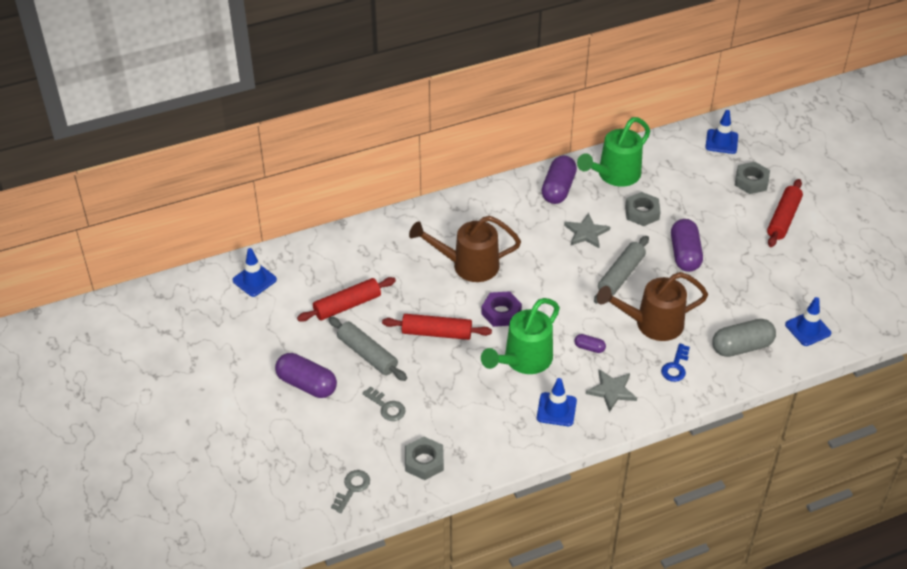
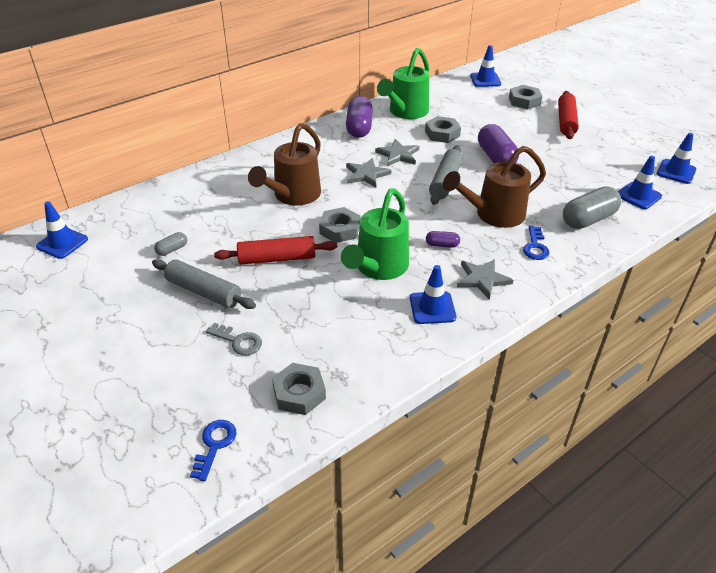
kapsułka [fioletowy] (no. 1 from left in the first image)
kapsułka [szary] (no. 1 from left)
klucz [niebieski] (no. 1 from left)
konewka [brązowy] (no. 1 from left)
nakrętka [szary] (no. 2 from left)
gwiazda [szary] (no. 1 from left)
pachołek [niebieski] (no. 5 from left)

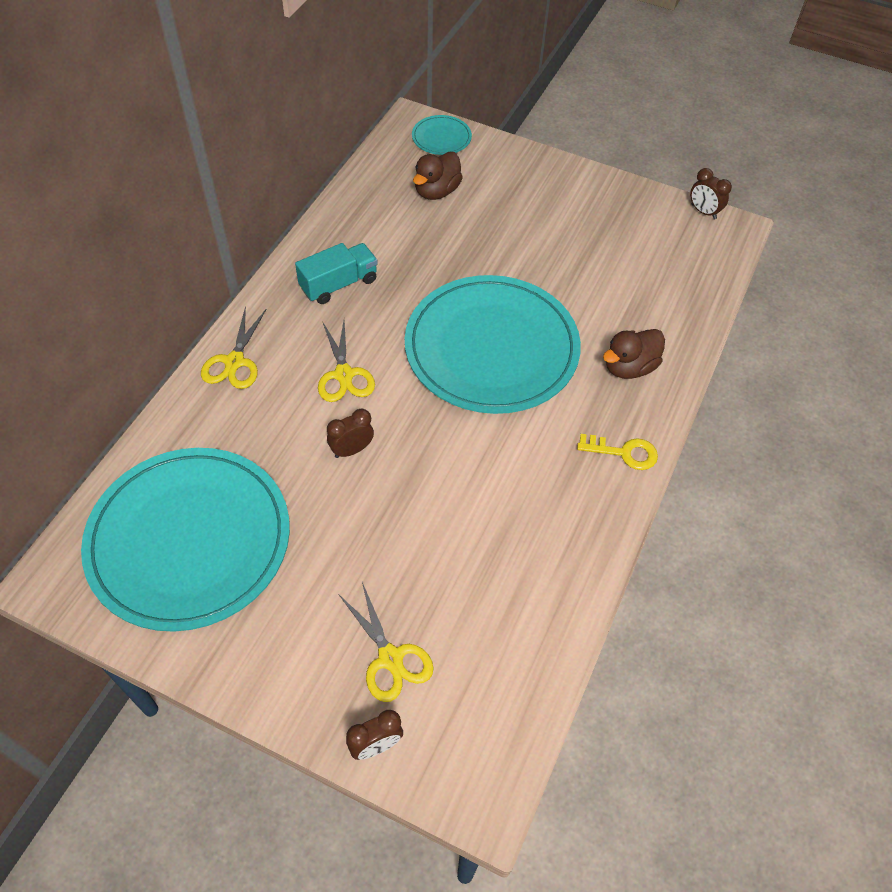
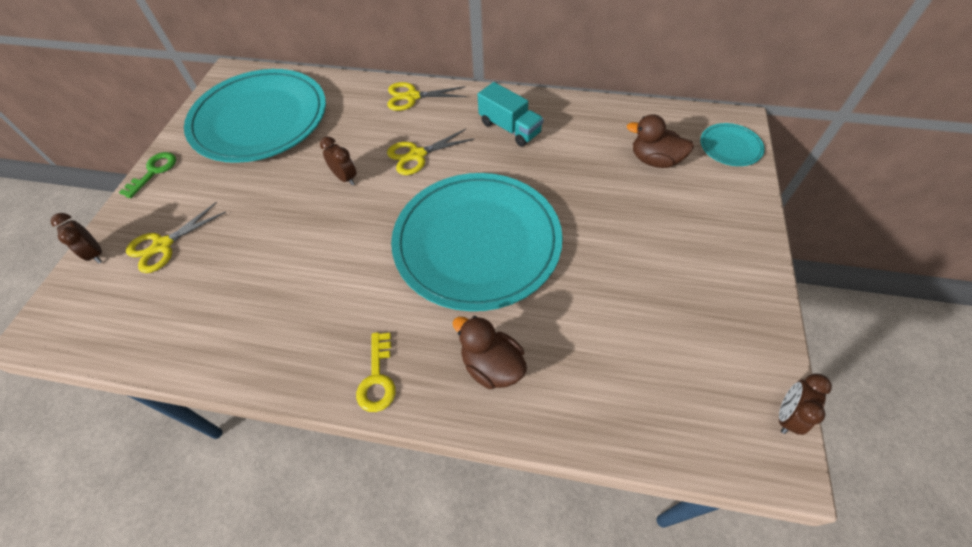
klucz [zielony]

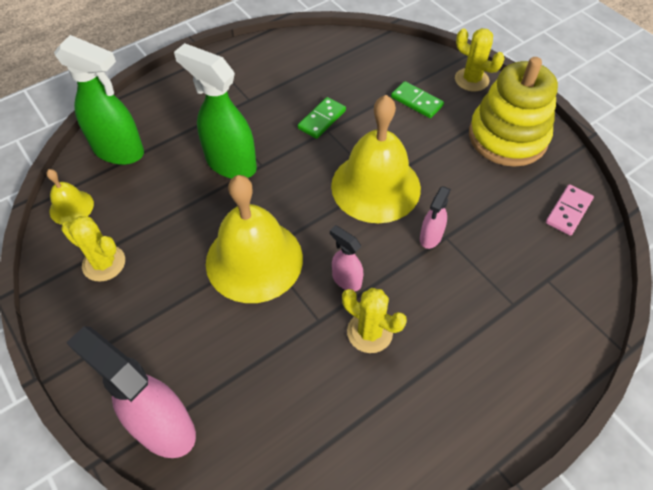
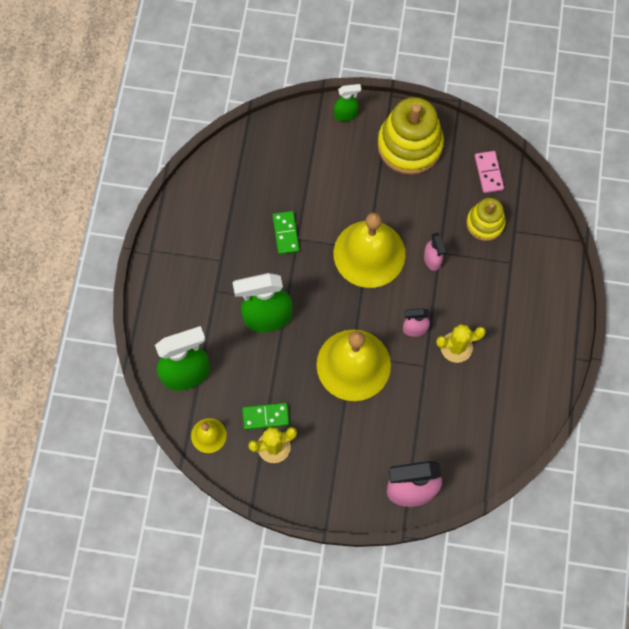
kostka domina [zielony] (no. 1 from left)
spryskiwacz [zielony] (no. 3 from left)
zabawka nakładanka [żółty] (no. 2 from left)

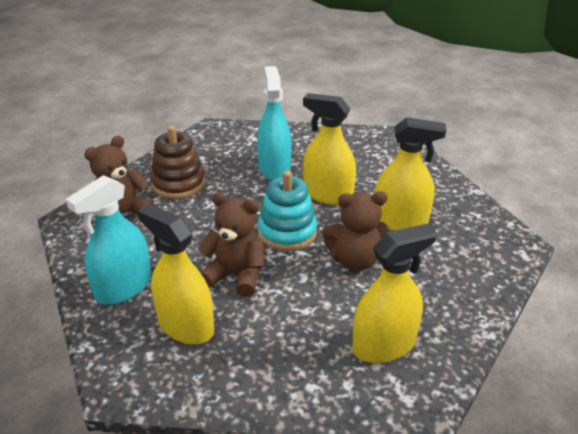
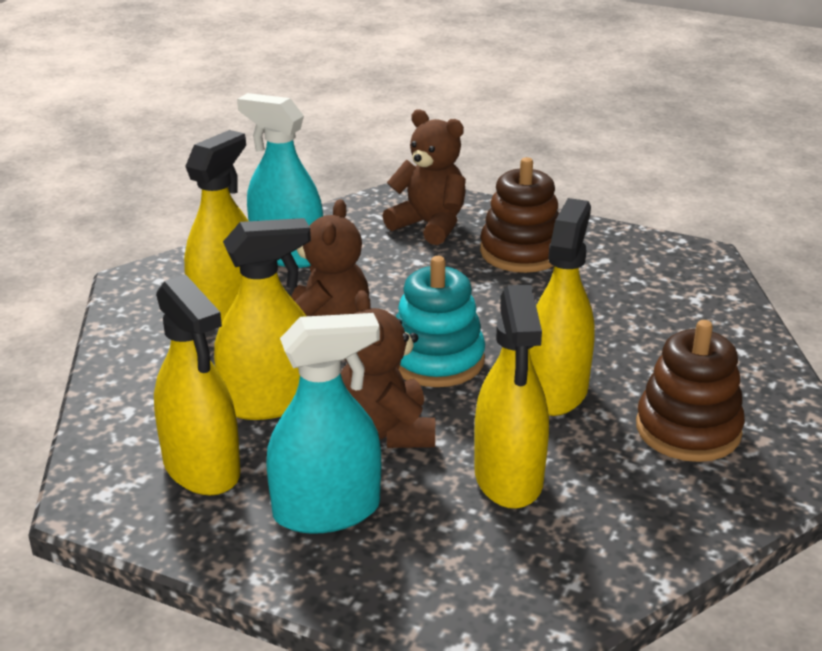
spryskiwacz [turkusowy] (no. 2 from left)
spryskiwacz [żółty] (no. 3 from left)
zabawka nakładanka [brązowy] (no. 2 from left)

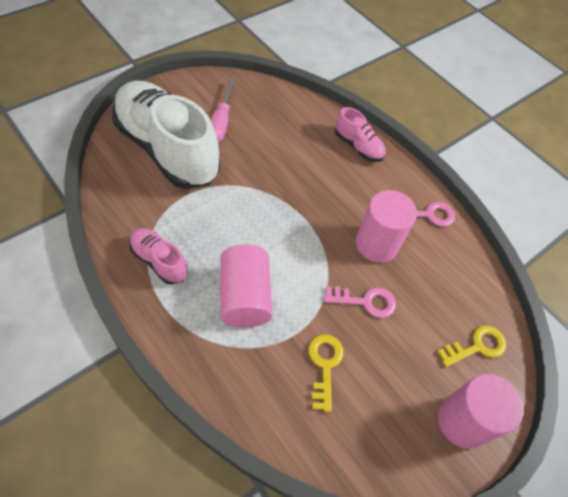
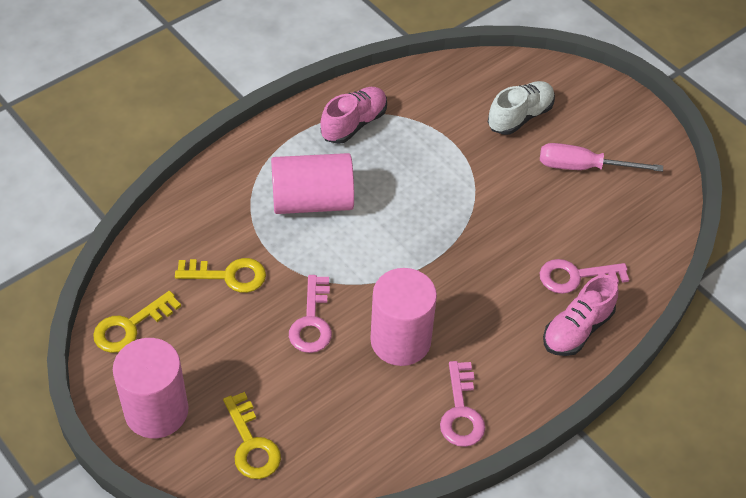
but [biały]
klucz [żółty] (no. 1 from left)
klucz [różowy] (no. 3 from left)

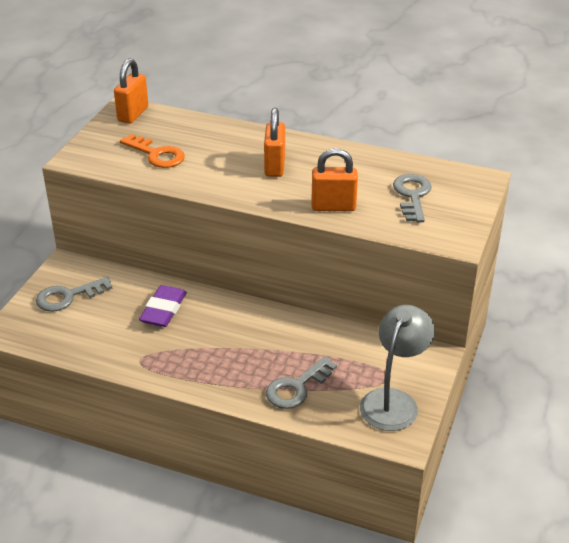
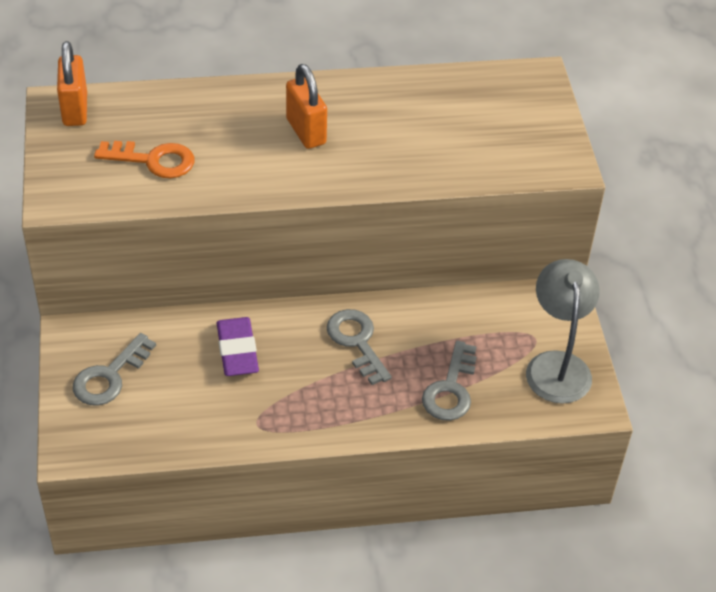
kłódka [pomarańczowy] (no. 3 from left in the first image)
klucz [szary] (no. 2 from left)

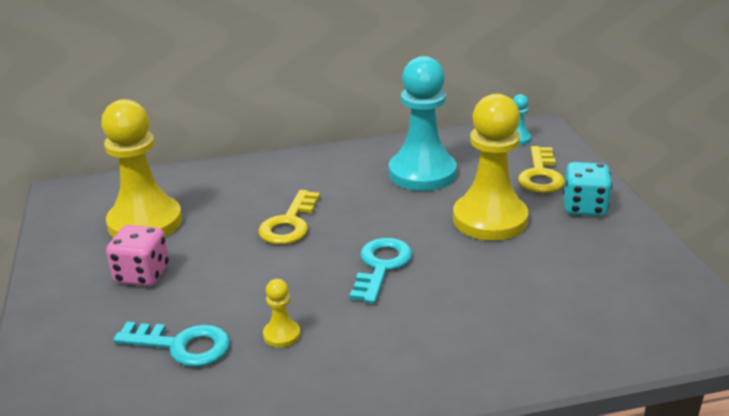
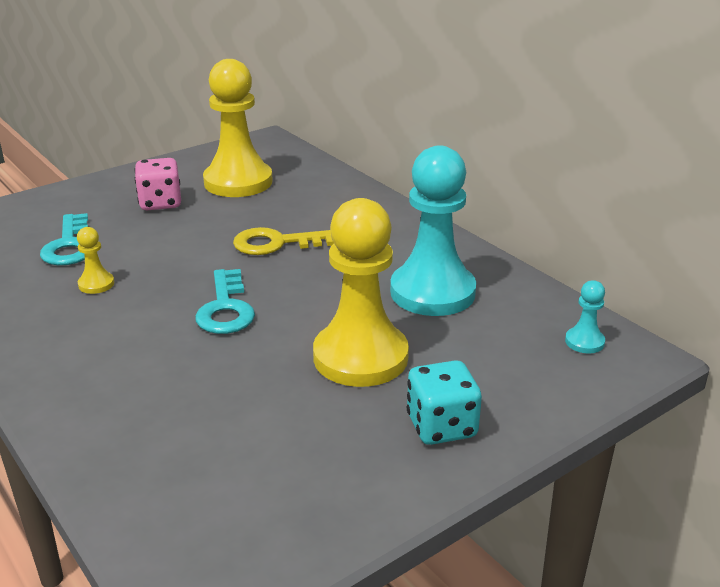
klucz [turkusowy] (no. 2 from left)
klucz [żółty] (no. 2 from left in the first image)

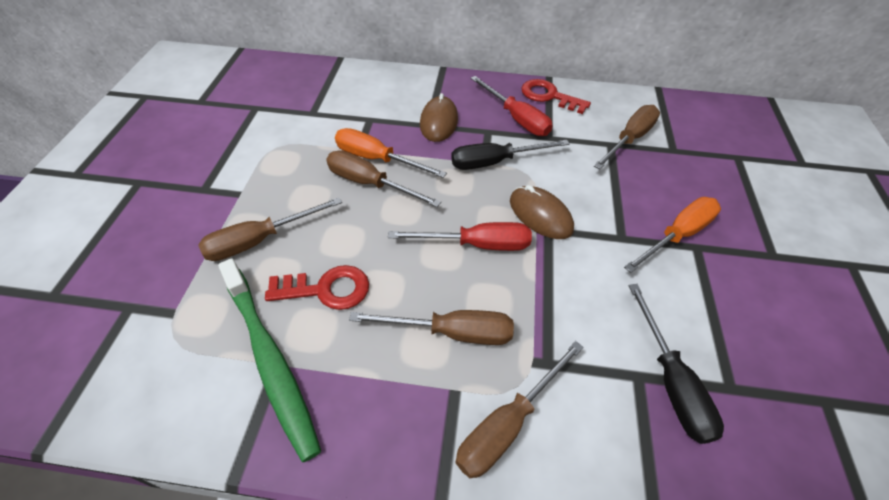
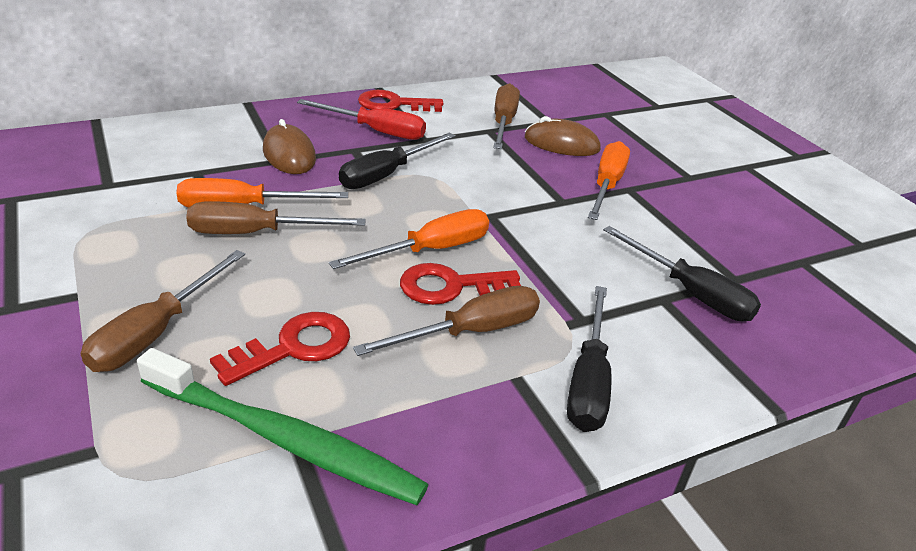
śrubokręt [pomarańczowy] (no. 2 from left)
śrubokręt [czarny] (no. 2 from left)
myszka [brązowy] (no. 2 from left)
klucz [czerwony] (no. 3 from left)

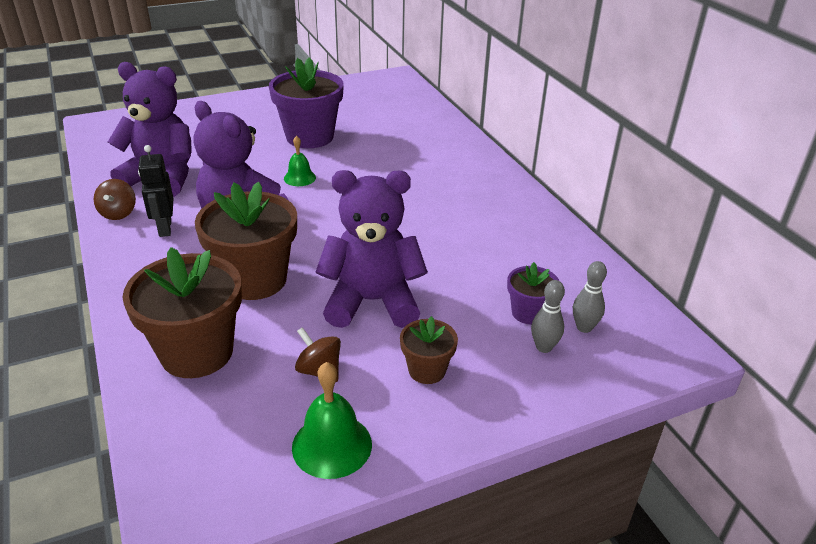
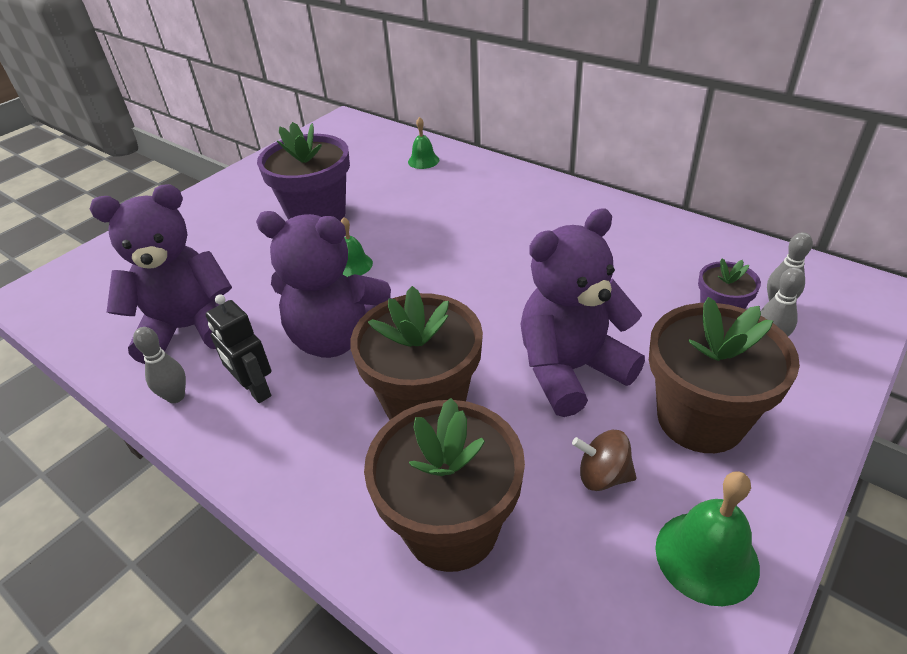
kręgiel [szary] (no. 1 from left)
doniczka [brązowy] (no. 3 from left)
dzwonek [zielony] (no. 2 from left)

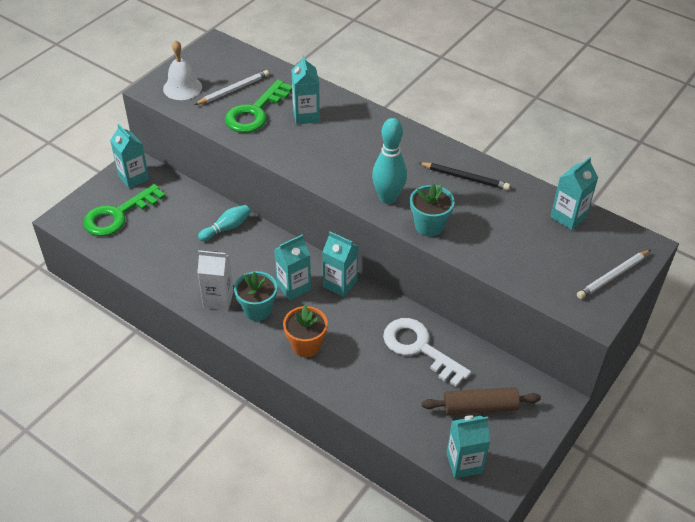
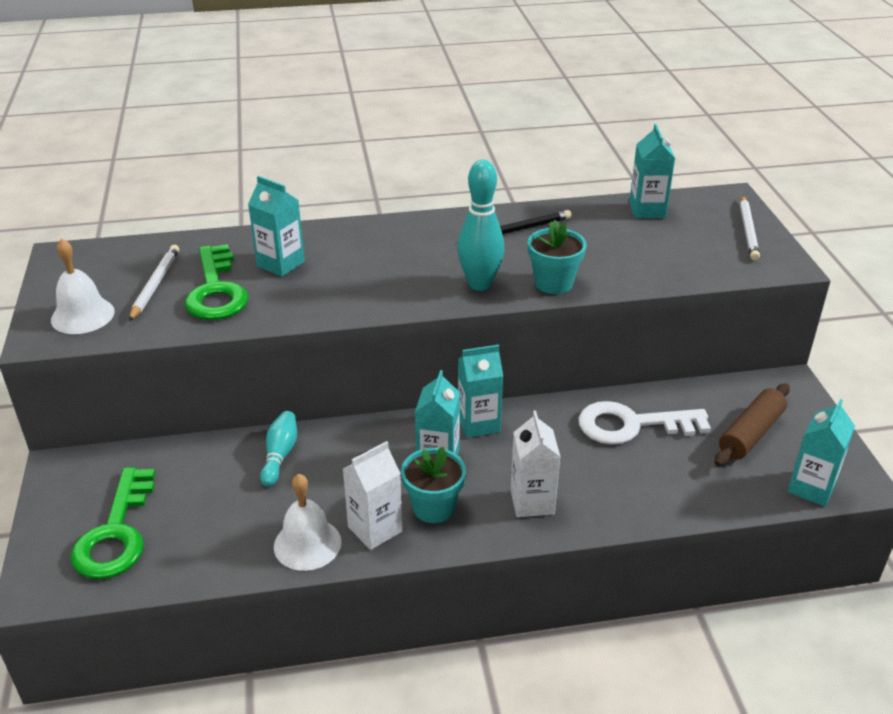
karton mleka [turkusowy] (no. 1 from left in the first image)
karton mleka [biały] (no. 2 from left)
dzwonek [biały] (no. 2 from left)

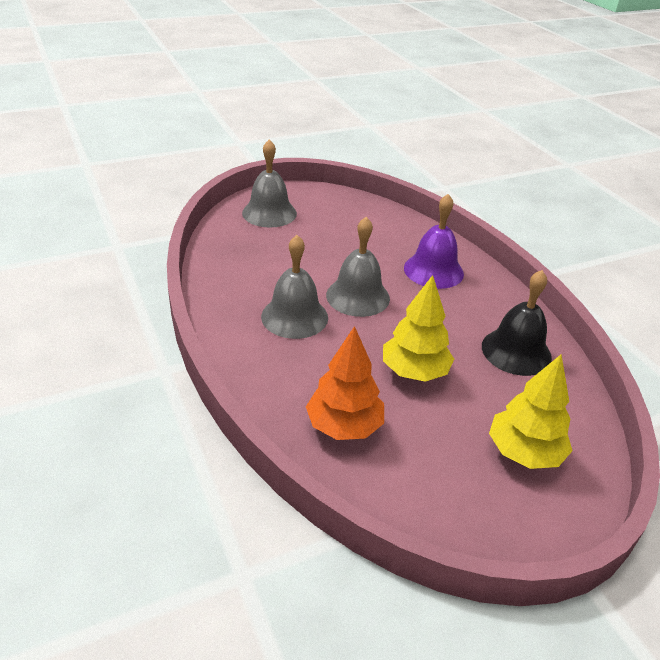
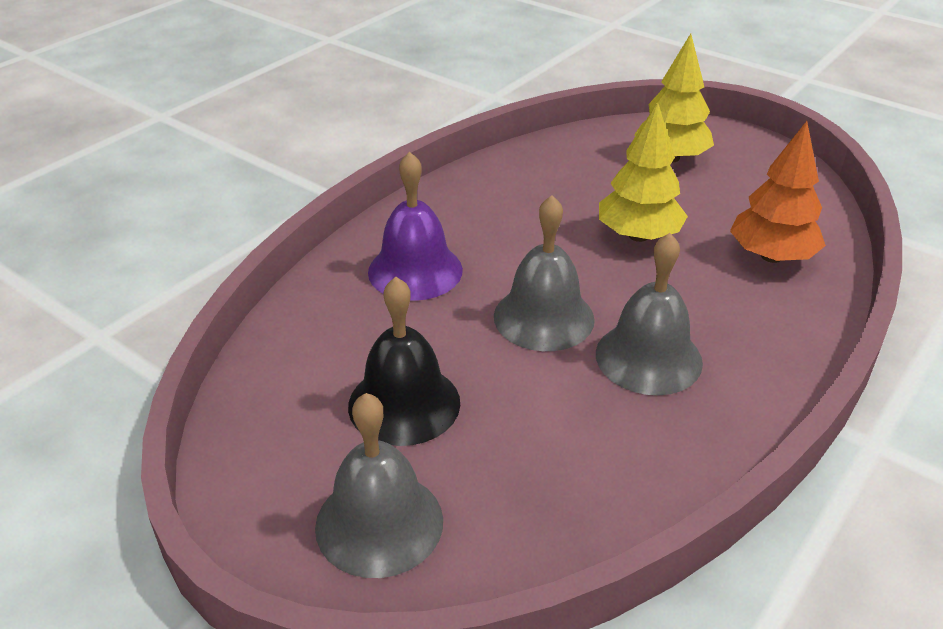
dzwonek [czarny]

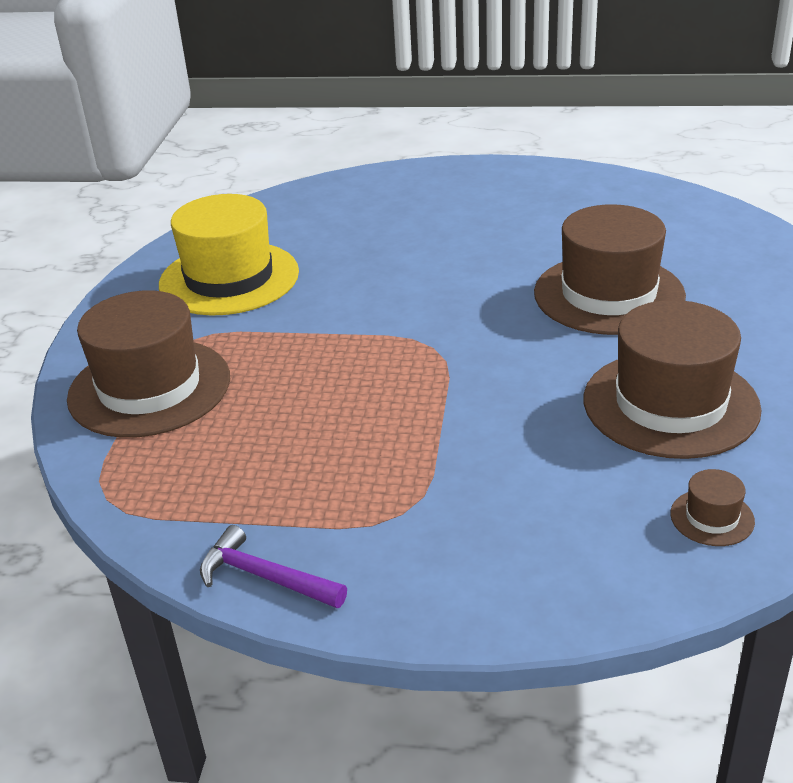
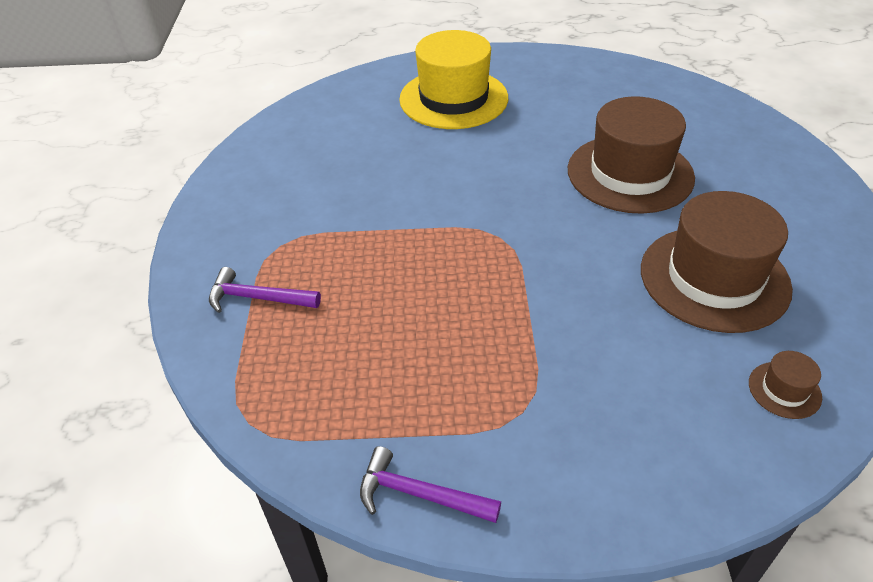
młotek [fioletowy] (no. 1 from left)
kapelusz [żółty]

